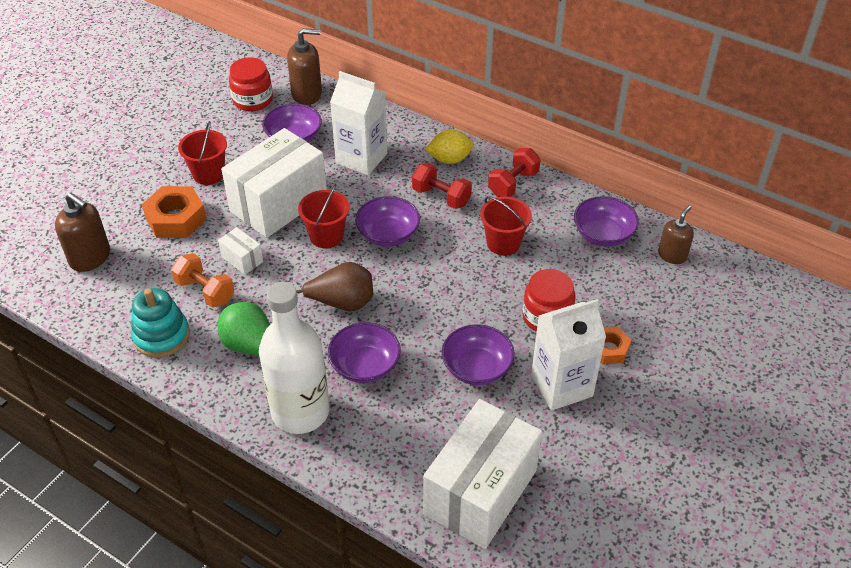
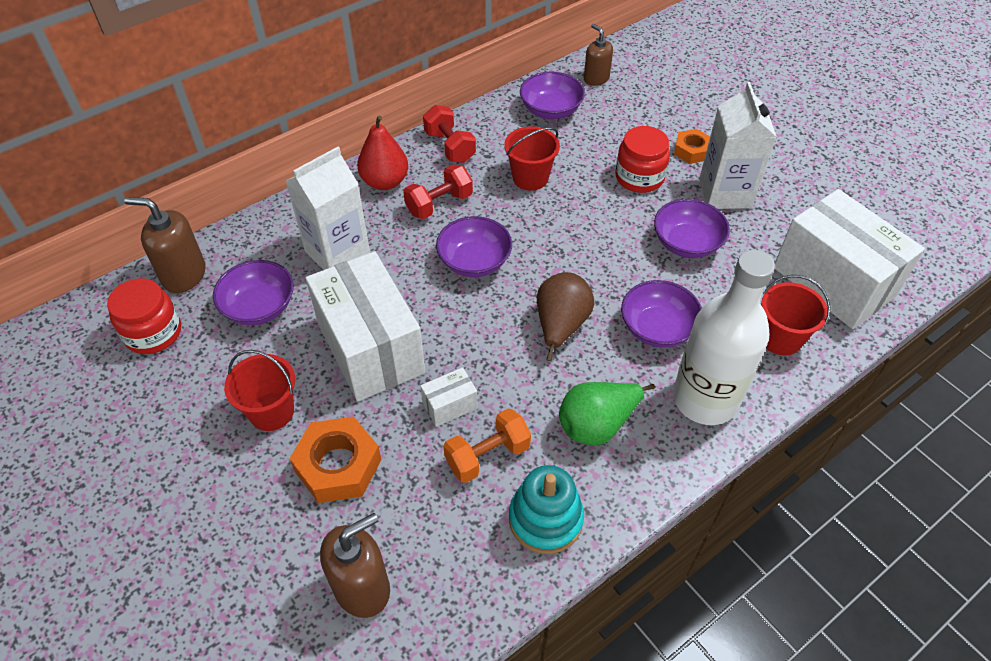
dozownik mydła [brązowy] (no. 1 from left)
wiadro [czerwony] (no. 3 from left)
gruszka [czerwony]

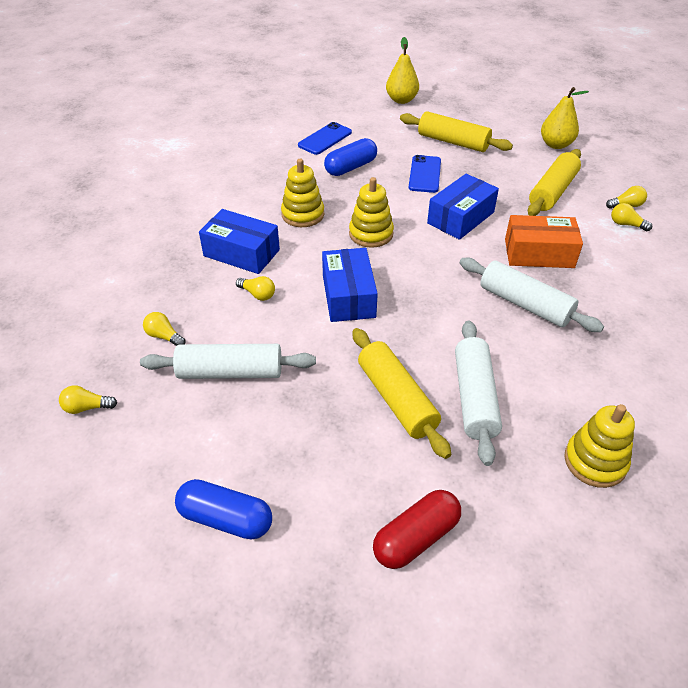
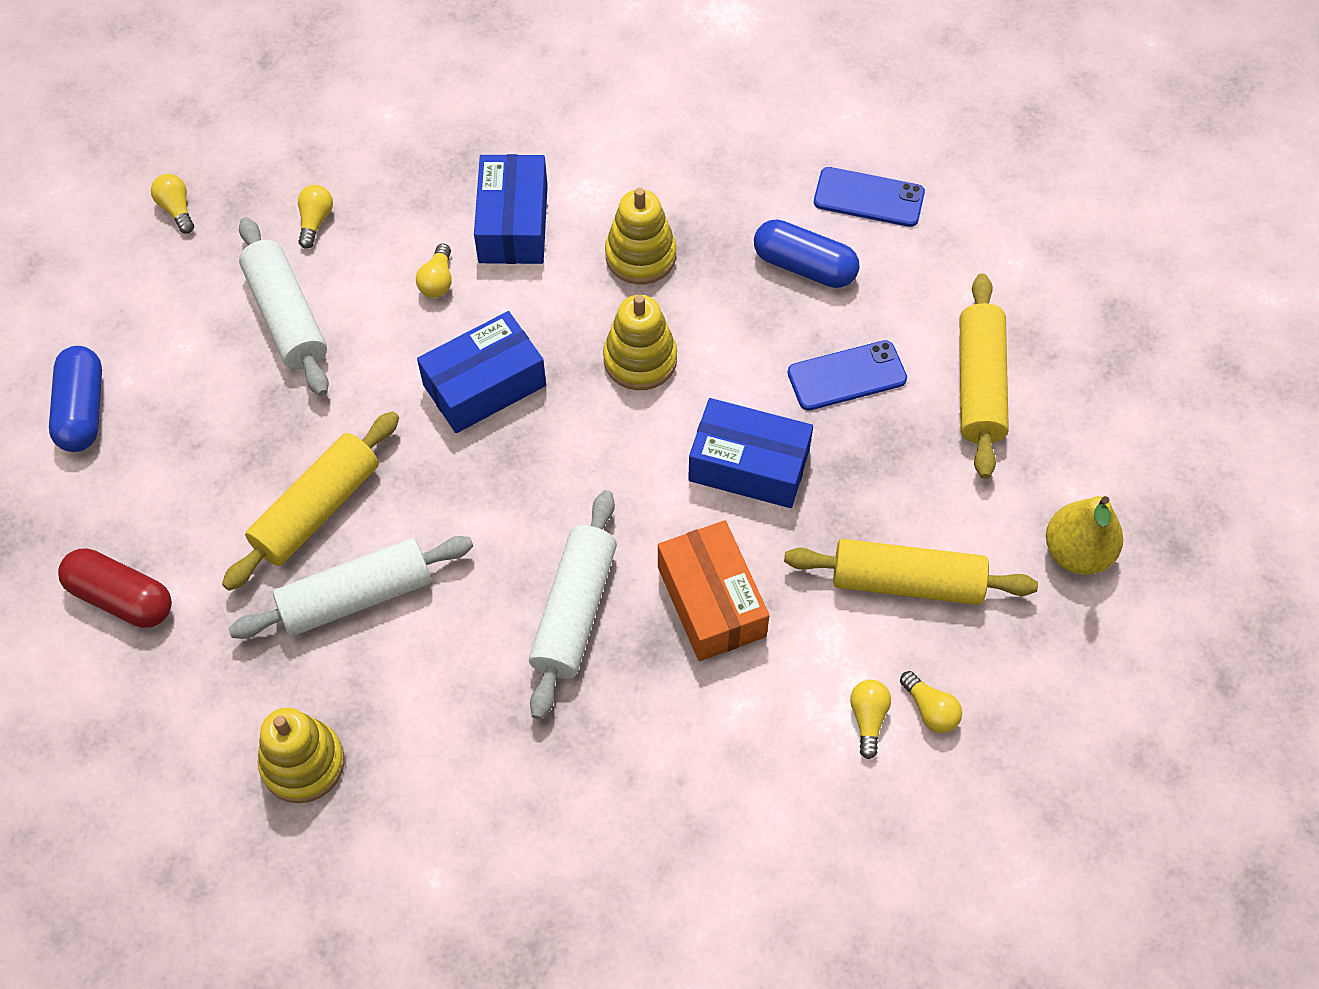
gruszka [żółty] (no. 1 from left in the first image)

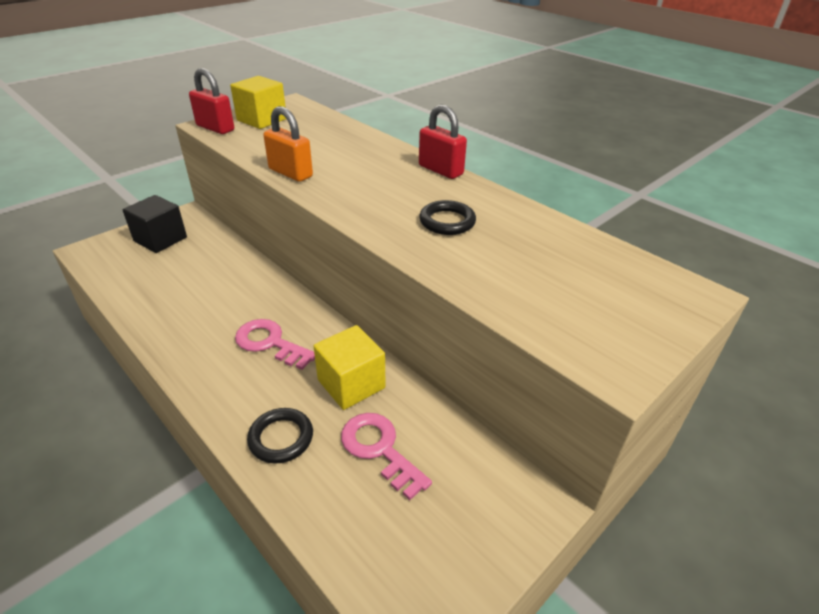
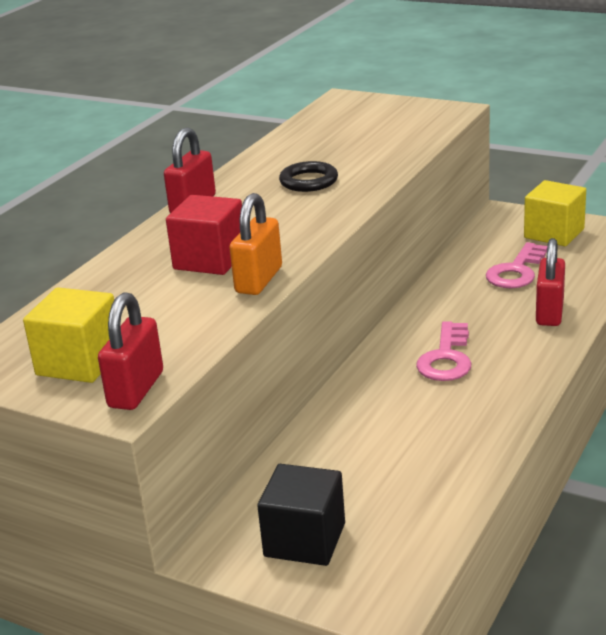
kłódka [czerwony] (no. 3 from left)
sześcian [żółty] (no. 2 from left)
sześcian [czerwony]

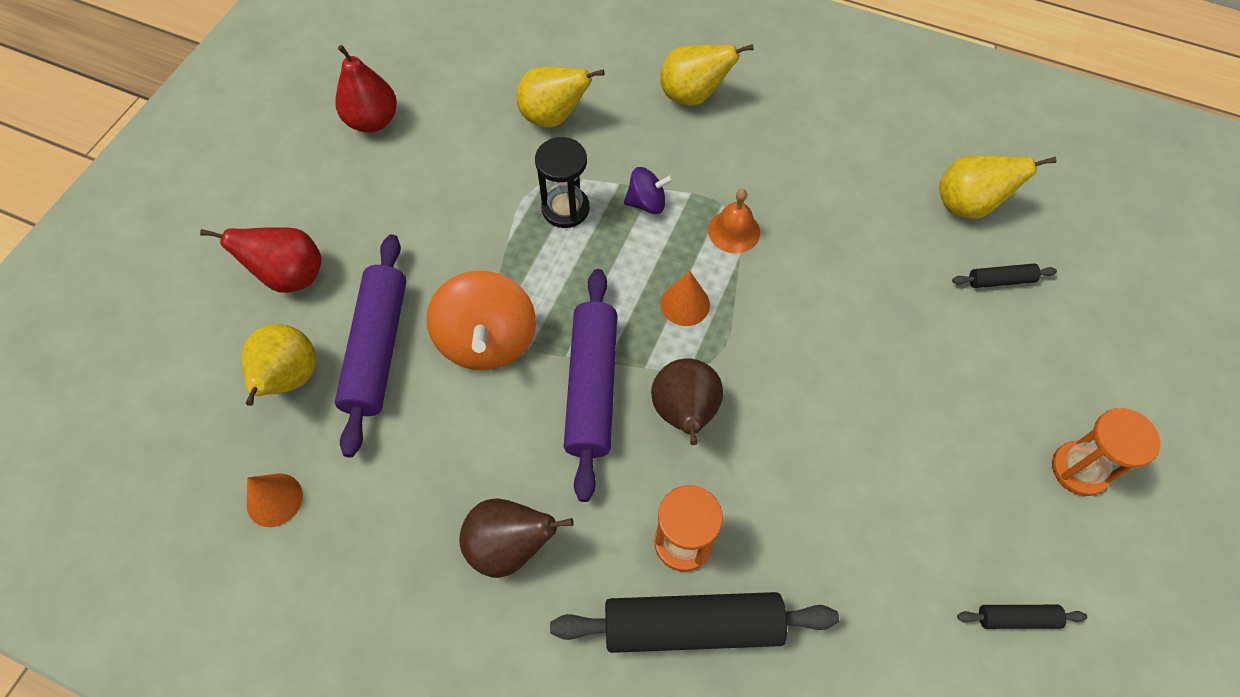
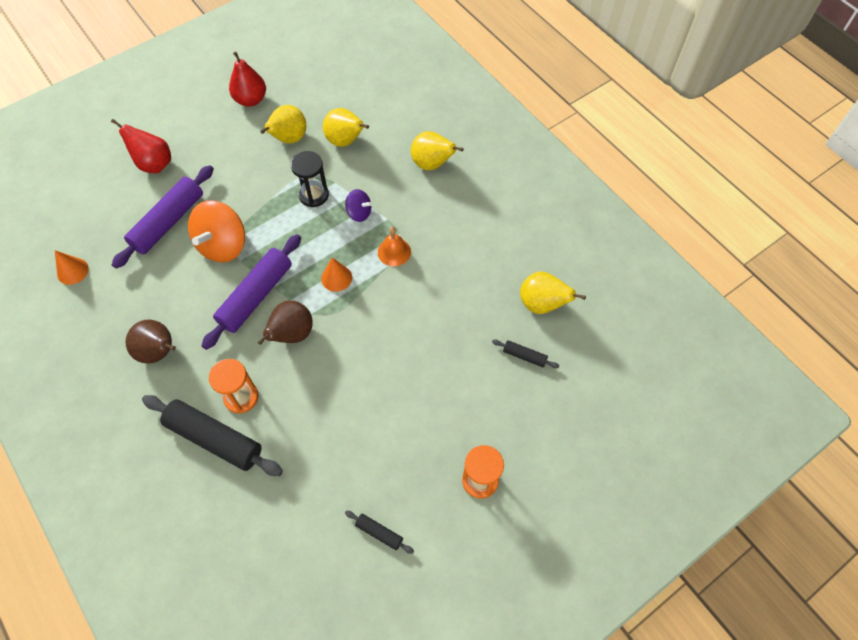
gruszka [żółty] (no. 1 from left)

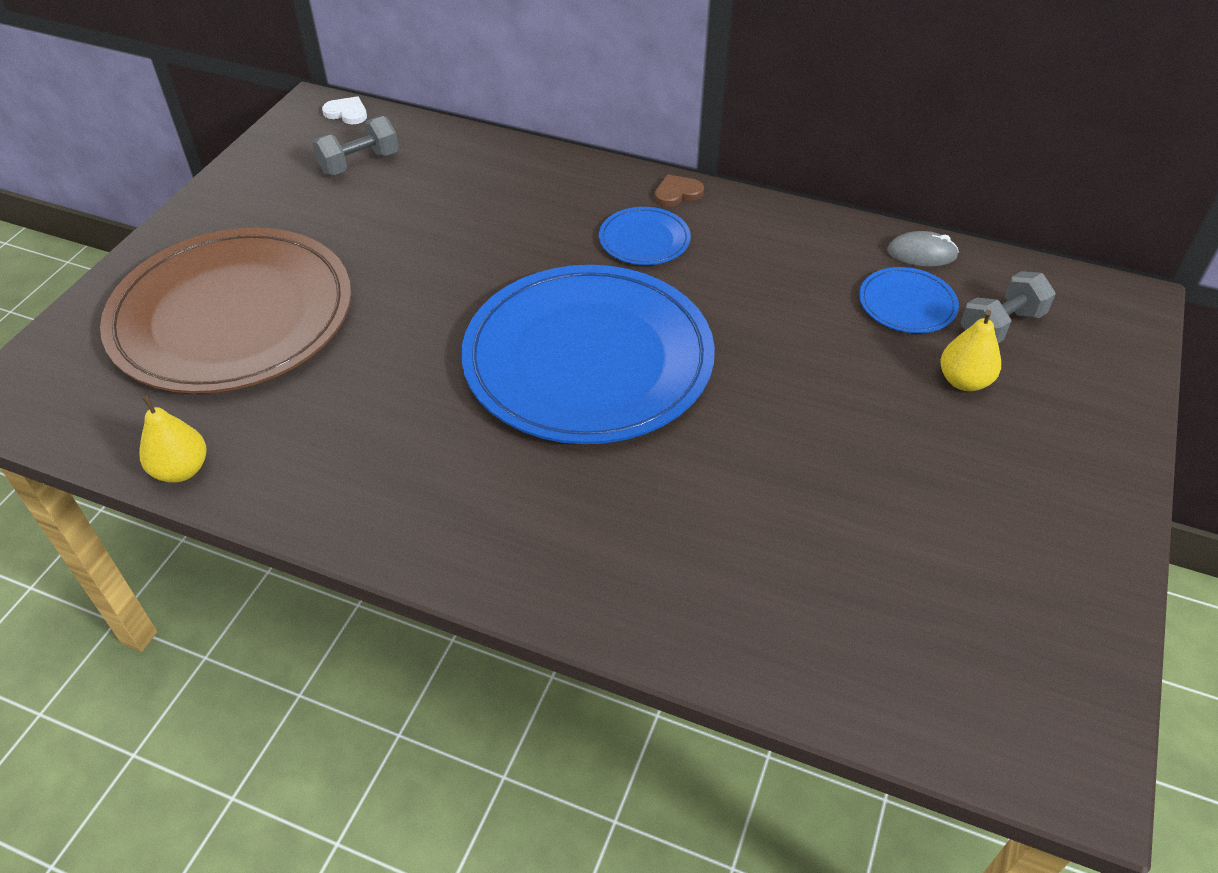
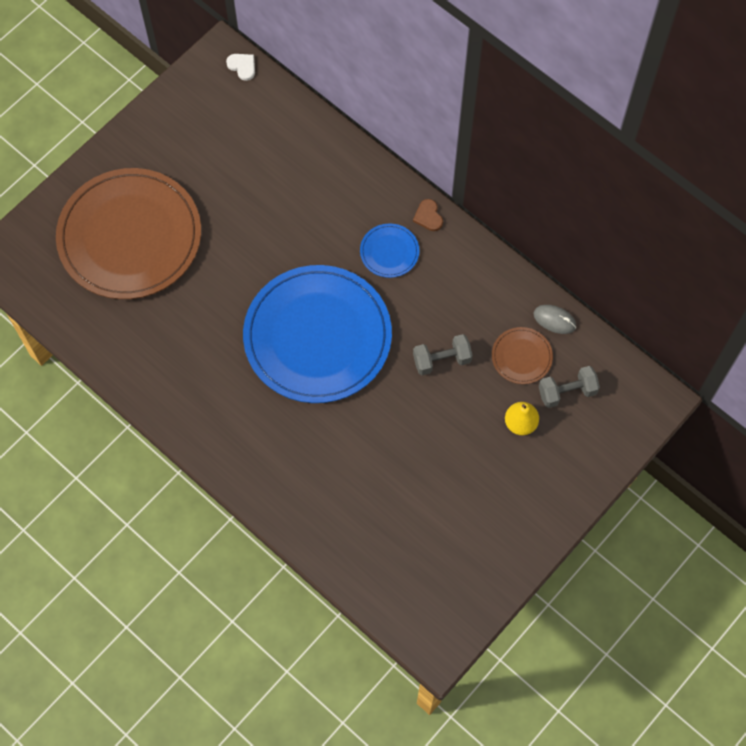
gruszka [żółty] (no. 1 from left in the first image)
hantel [szary] (no. 1 from left)
serce [brązowy]
talerz [brązowy] (no. 2 from left)

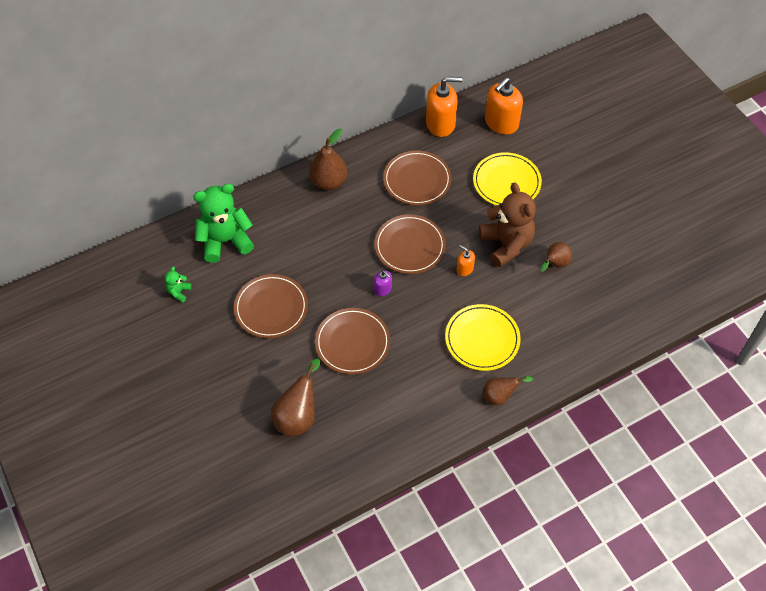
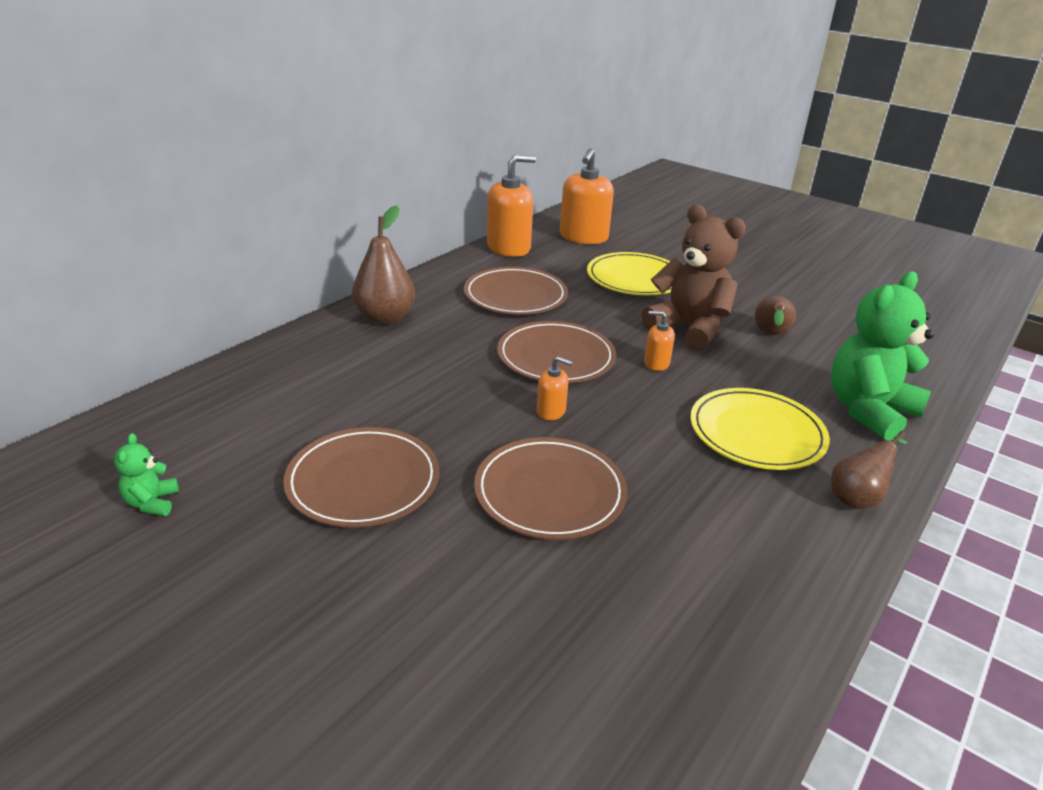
miś [zielony] (no. 2 from left)
gruszka [brązowy] (no. 1 from left in the first image)
dozownik mydła [pomarańczowy] (no. 2 from left)

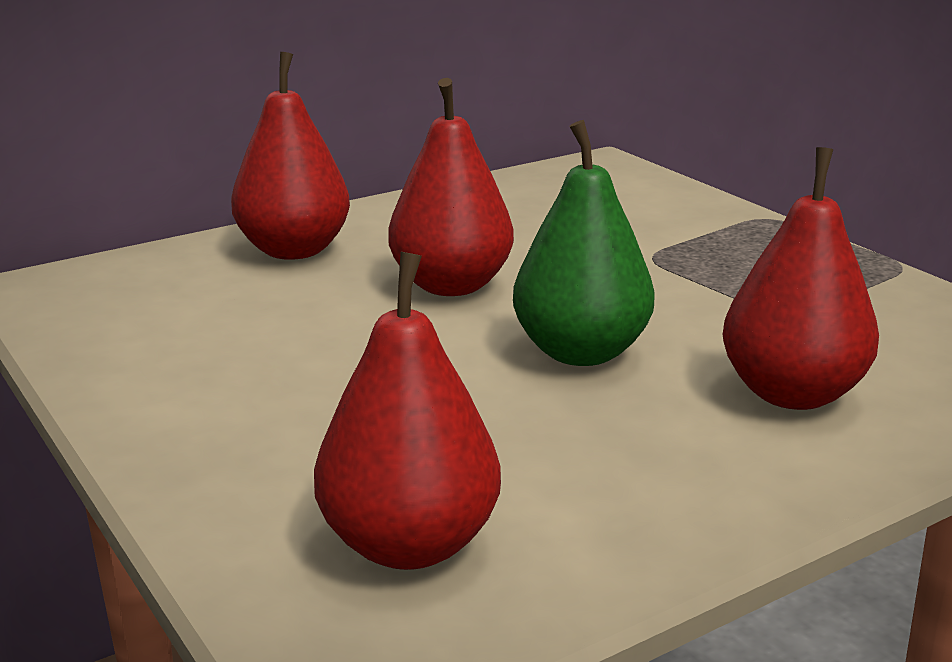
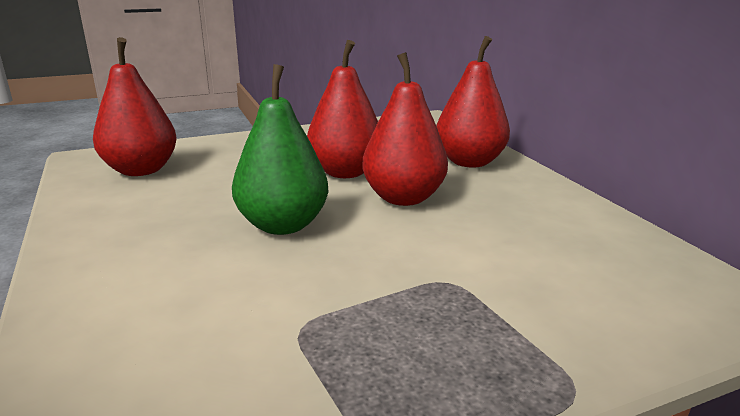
gruszka [czerwony] (no. 2 from left)

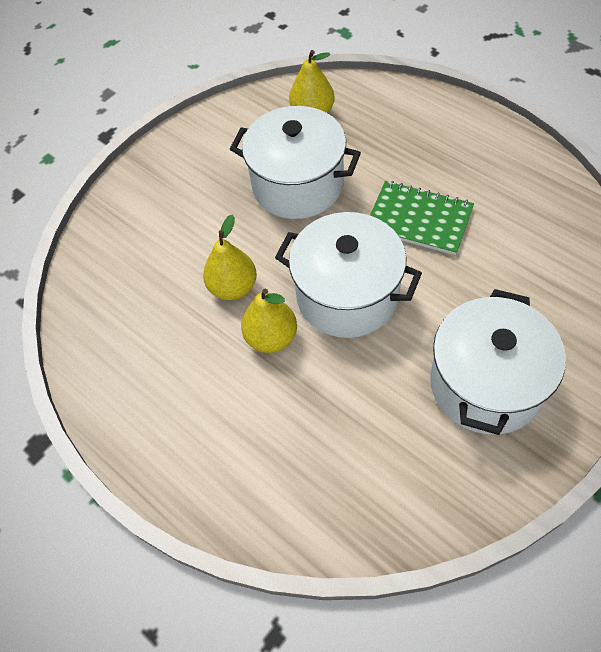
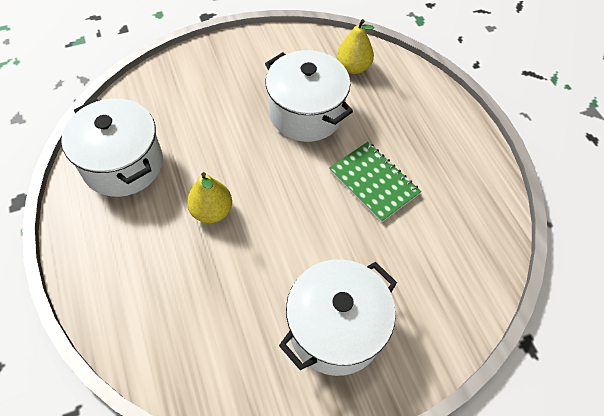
gruszka [żółty] (no. 1 from left in the first image)
garnek [biały] (no. 1 from left)

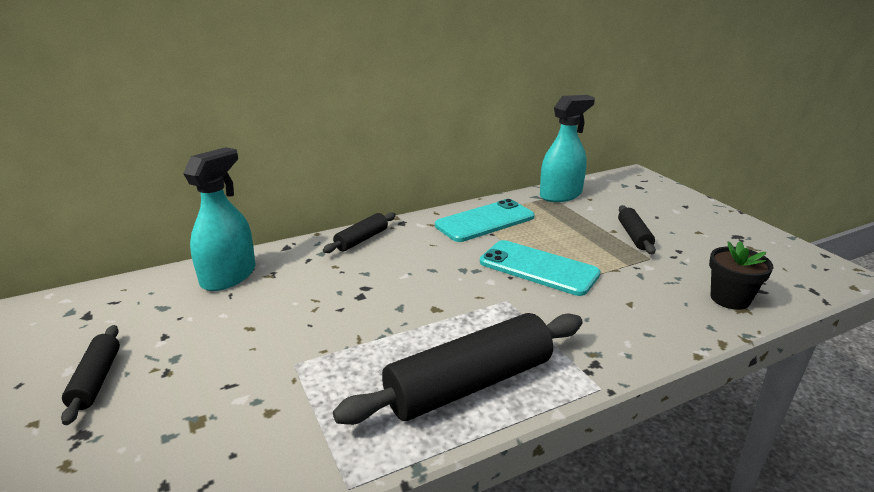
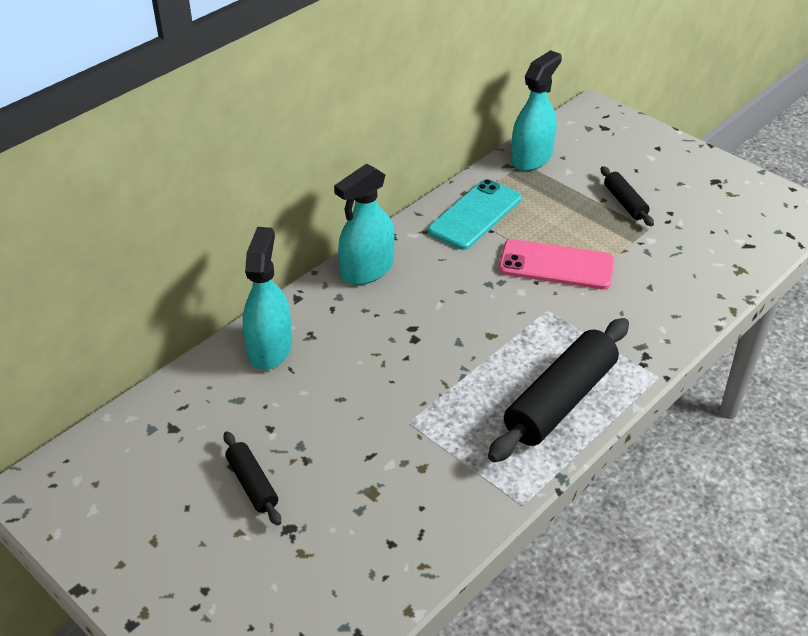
spryskiwacz [turkusowy] (no. 2 from left)
telefon [różowy]
doniczka [czarny]

